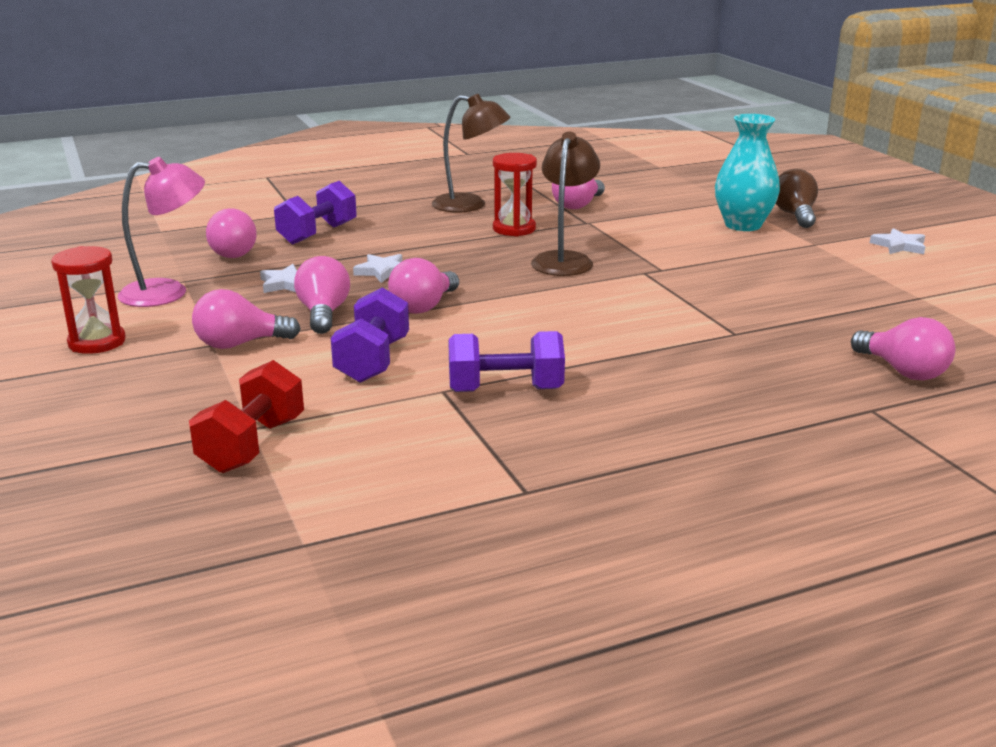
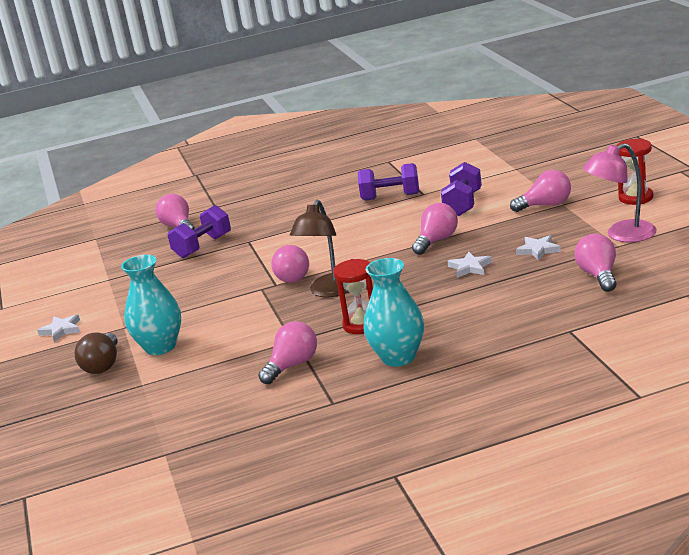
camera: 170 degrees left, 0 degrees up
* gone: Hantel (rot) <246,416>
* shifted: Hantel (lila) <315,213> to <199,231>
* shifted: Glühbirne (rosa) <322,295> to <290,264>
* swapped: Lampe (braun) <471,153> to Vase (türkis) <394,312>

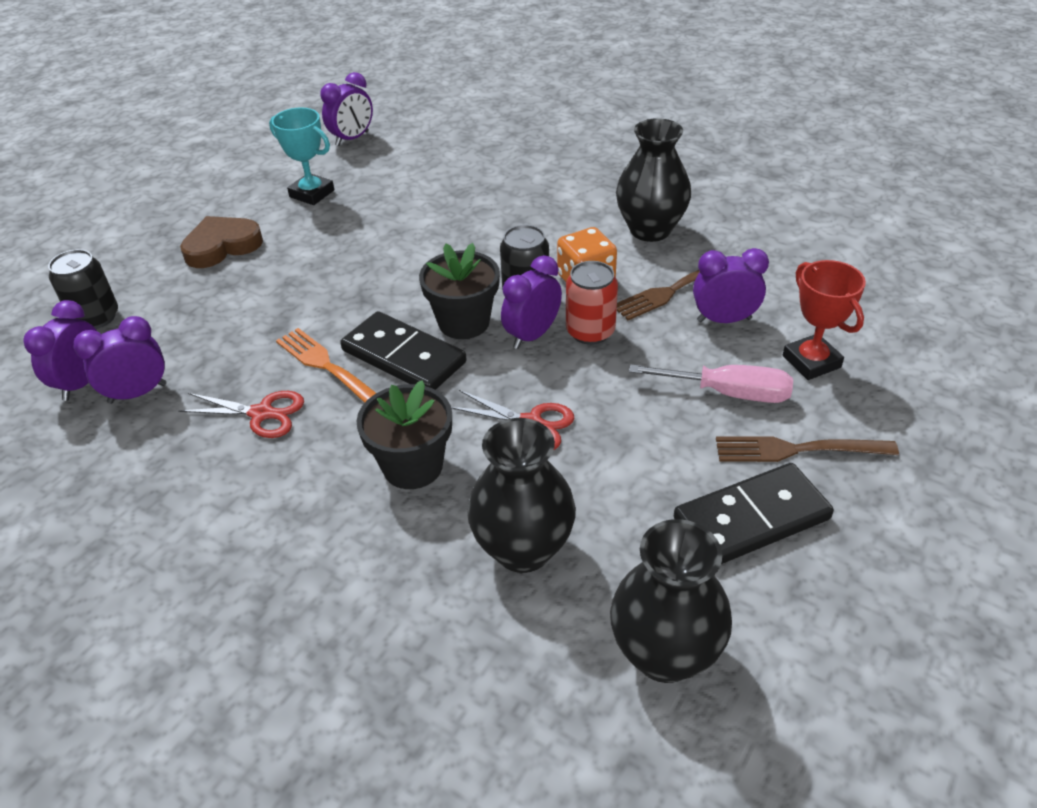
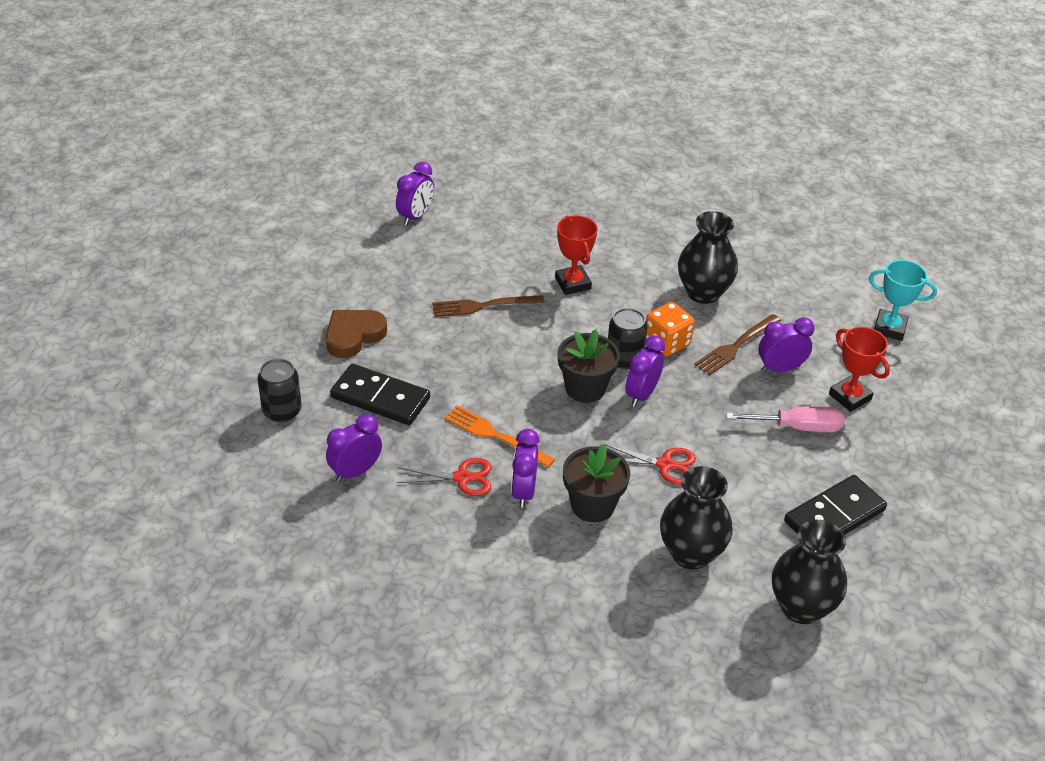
camera: 15 degrees left, 0 degrees up
* shifted: Wecker (lila) <60,350> to <525,468>
* shifted: Pokal (türkis) <301,156> to <903,300>
* shifted: Dominostein (schwarz) <403,350> to <380,394>
* gone: Dose (rot) <592,303>
* shifted: Gabel (braun) <807,449> to <488,306>
* new: Pokal (rot) <576,255>

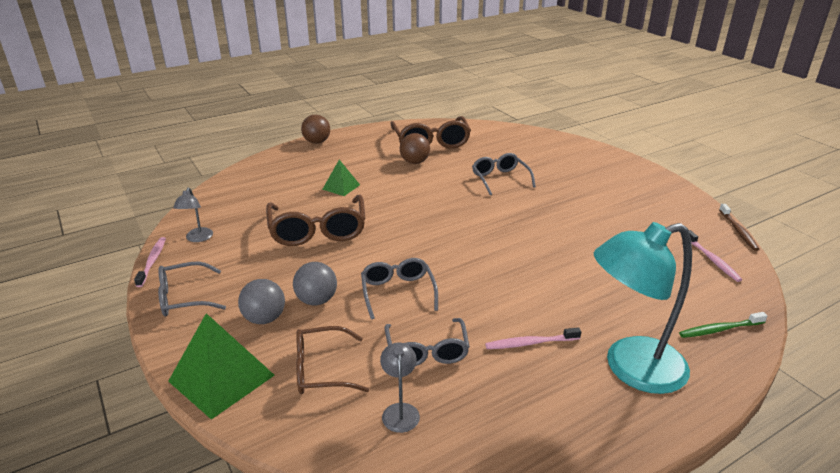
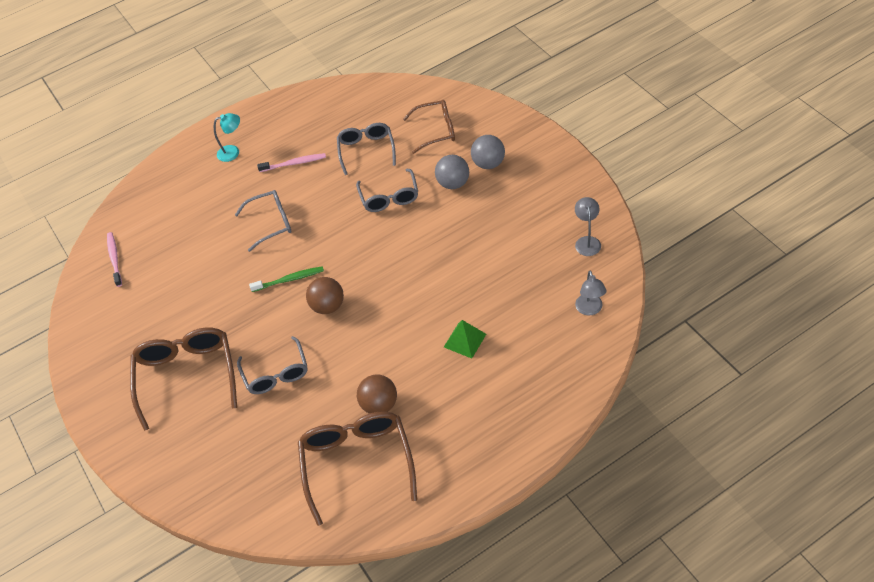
camera: 175 degrees left, 20 degrees up
* gone: Zahnbürste (rosa) <150,262>
* shifted: Brille (grau) <192,288> to <263,221>
* gone: Pyramide (grün) <221,366>
* shifted: Brille (braun) <315,220> to <183,379>
* shifted: Ball (braun) <315,129> to <325,295>
* shifted: Lampe (grau) <400,387> to <591,292>
* scaled: Lampe (türkis) <643,308> = <227,137> x0.44
* shifted: Zahnbürste (grün) <723,325> to <286,279>
* gone: Zahnbürste (braun) <739,227>

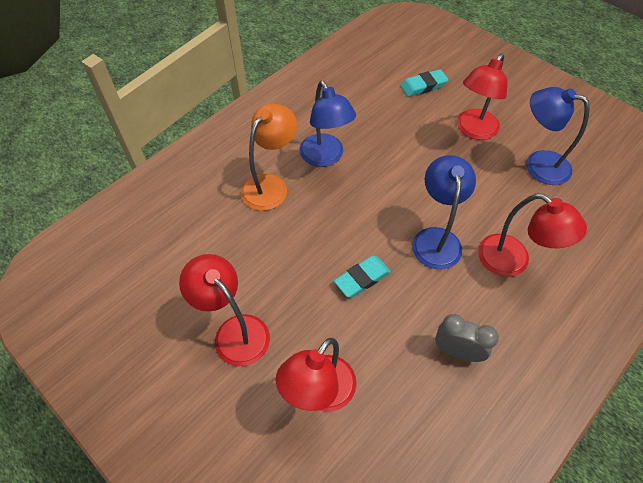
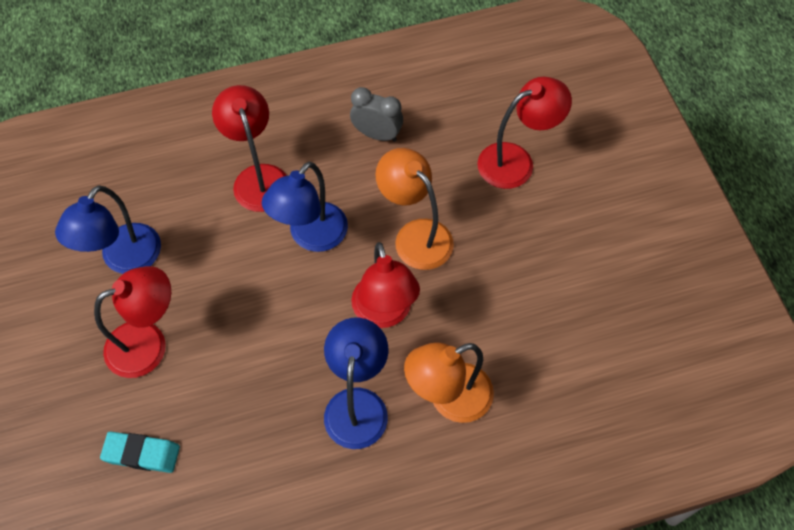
camera: 150 degrees left, 5 degrees up
* shifted: Lampe (rot) <224,310> to <385,285>
* swapped: Radiergummi (türkis) <362,277> to Lampe (orange) <414,209>
* rotated: Wecker (grau) <467,338> = <376,114> 150 degrees clockwise
* rotated: Lampe (blau) <558,136> = <108,229> 60 degrees clockwise

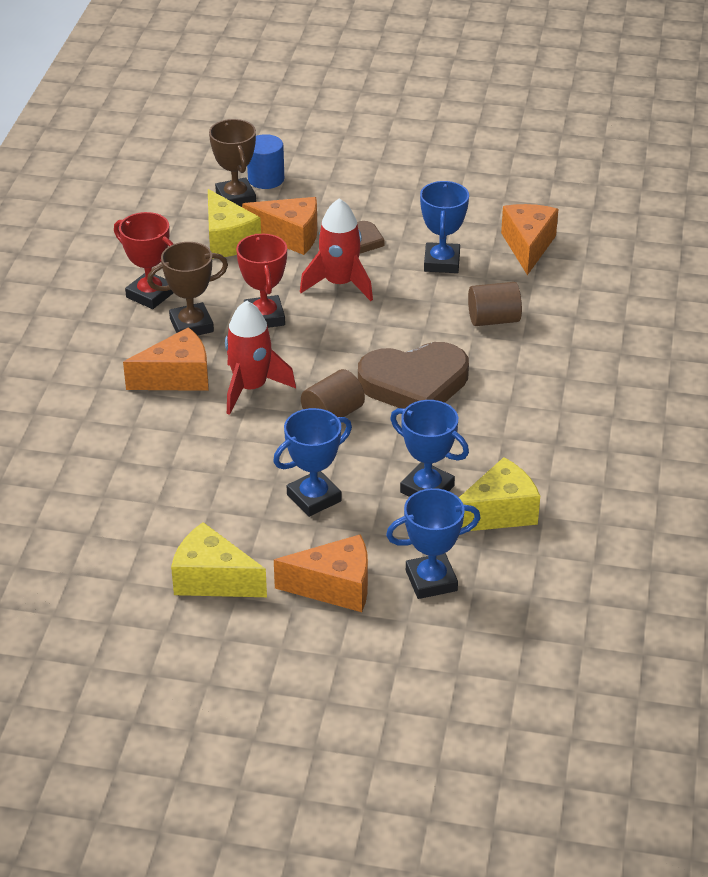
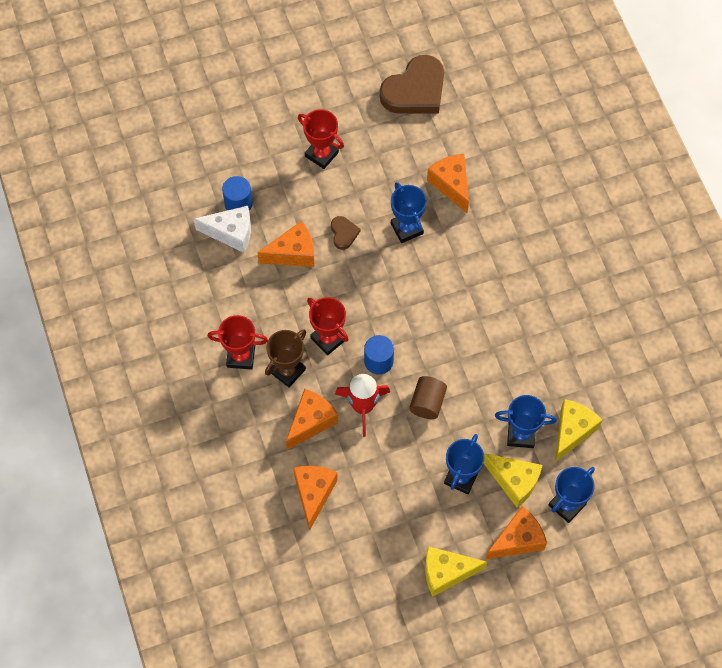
camera: 30 degrees left, 25 degrees up
* shifted: Käse (gelb) <234,224> to <512,480>
* swapped: Pokal (braun) <232,163> to Käse (weiß) <222,229>
* gone: Rakete (rot) <336,249>
* shifted: Herz (braun) <413,375> to <412,84>
* gone: Vollzylinder (braun) <495,304>
* new: Käse (orange) <315,498>
* new: Pokal (rot) <321,139>
* new: Vollzylinder (blau) <379,355>

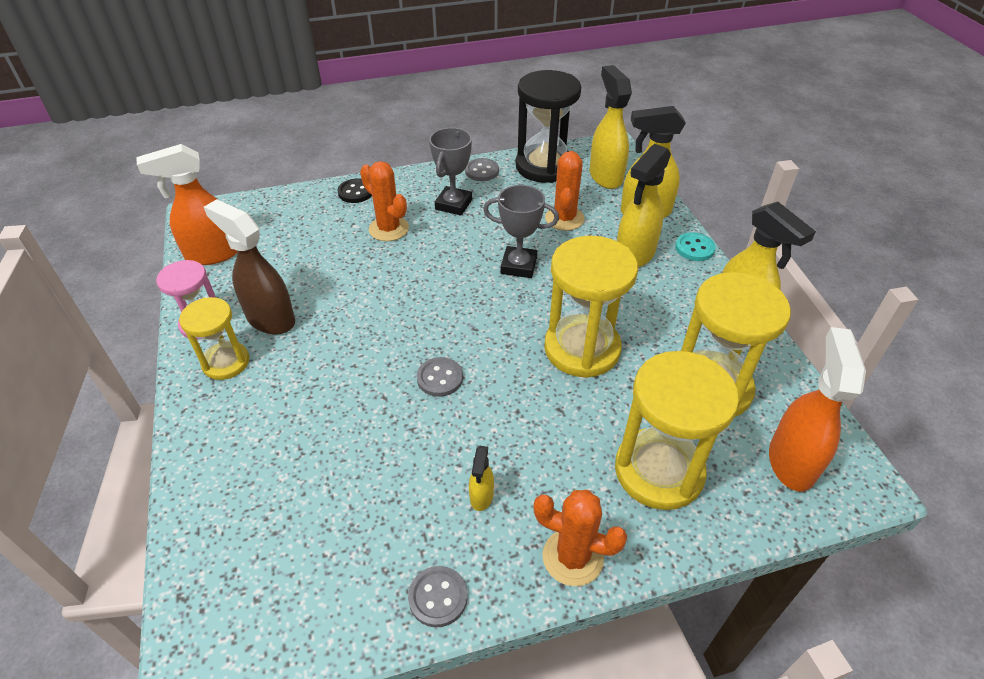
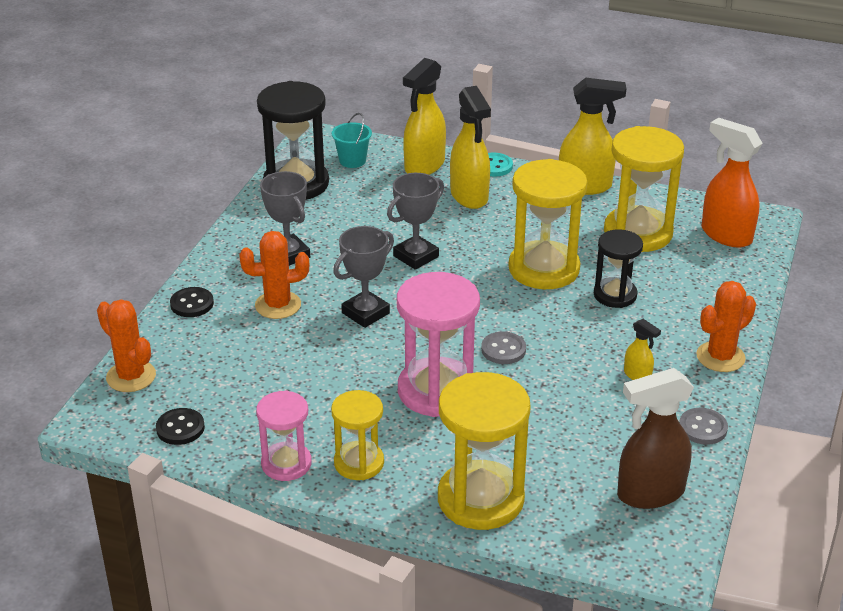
camera: 55 degrees left, 10 degrees down
* swapped: Sprühflasche (orange) <186,204> to Knopf (schwarz) <180,426>
* shifted: Sprühflasche (braun) <249,267> to <655,438>
* gone: Knopf (grau) <482,169>
* shifted: Kaktus (orange) <565,191> to <126,345>
* swapped: Sprühflasche (gelb) <610,127> to Eimer (türkis) <352,140>
* shifted: Sanduhr (gelb) <677,430> to <484,451>
* new: Pokal (grau) <363,277>
* new: Sanduhr (rosa) <438,344>
* new: Sanduhr (schwarz) <618,268>

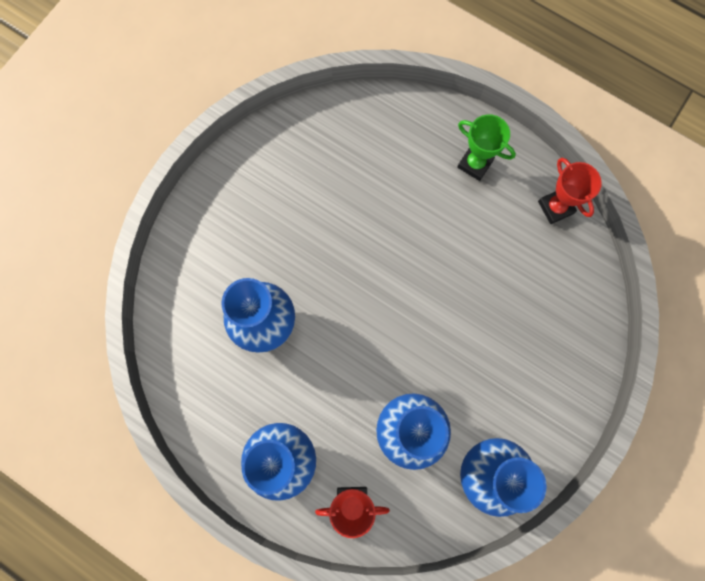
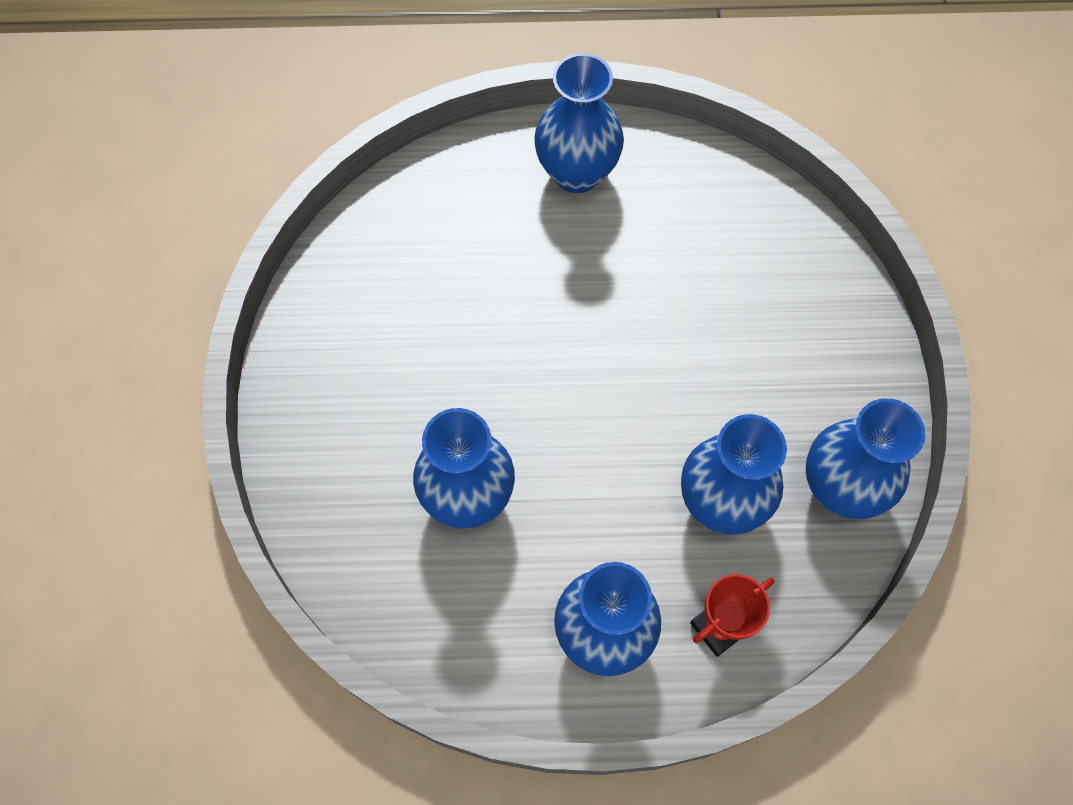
camera: 35 degrees left, 10 degrees down
* swapped: Pokal (grün) <486,147> to Vase (blau) <579,123>
* gone: Pokal (rot) <570,191>

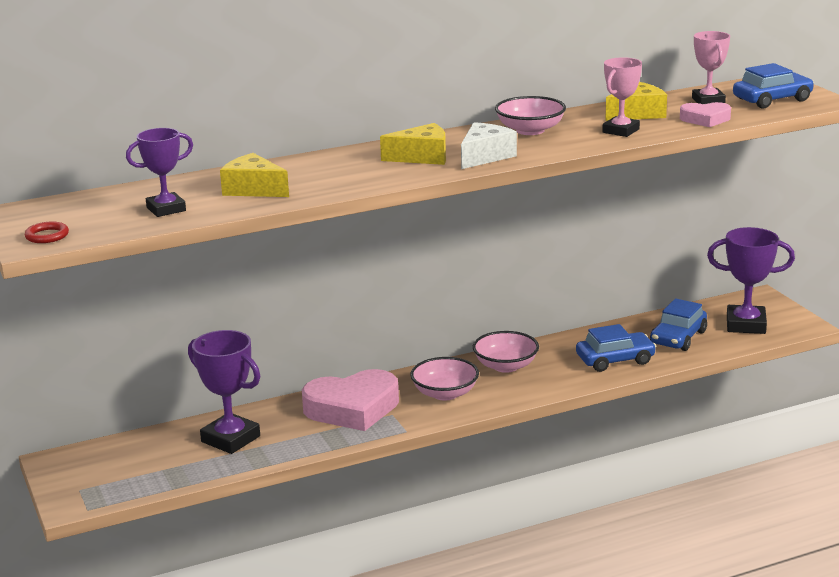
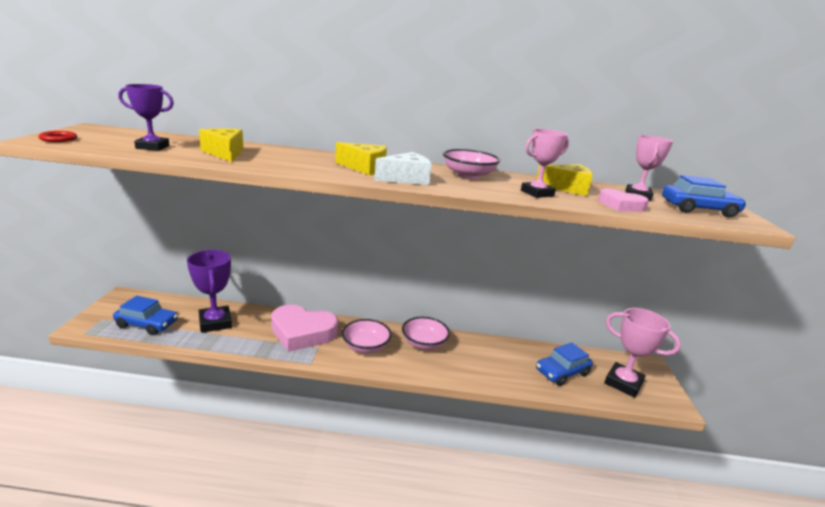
camera: 25 degrees right, 0 degrees up
* shifted: Auto (blau) <616,348> to <145,315>
* repainted: Pokal (lila) <751,280> to Pokal (rosa) <642,353>

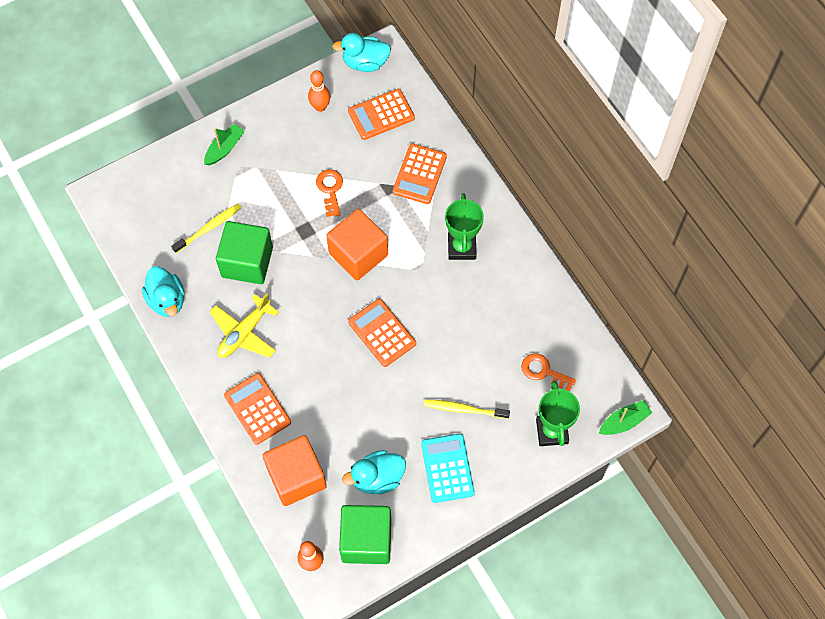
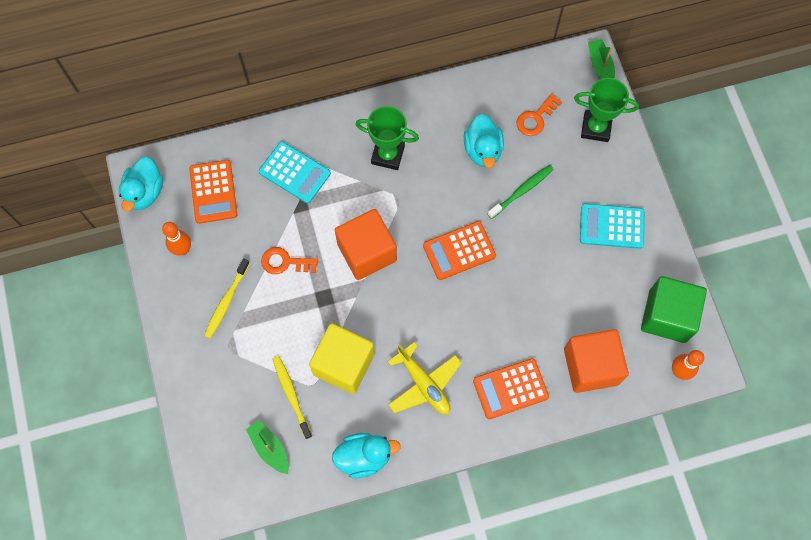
camera: 75 degrees left, 5 degrees up
* shifted: Boot (grün) <224,144> to <267,447>
* repainted: Kubus (grün) <244,252> to Kubus (gelb) <342,358>
* shifted: Ente (türkis) <374,472> to <484,141>
* repainted: Taschenrechner (orange) <420,174> to Taschenrechner (türkis) <295,172>
* shifted: Zahnbürste (gelb) <467,409> to <227,298>
* new: Zahnbürste (grün) <520,192>

